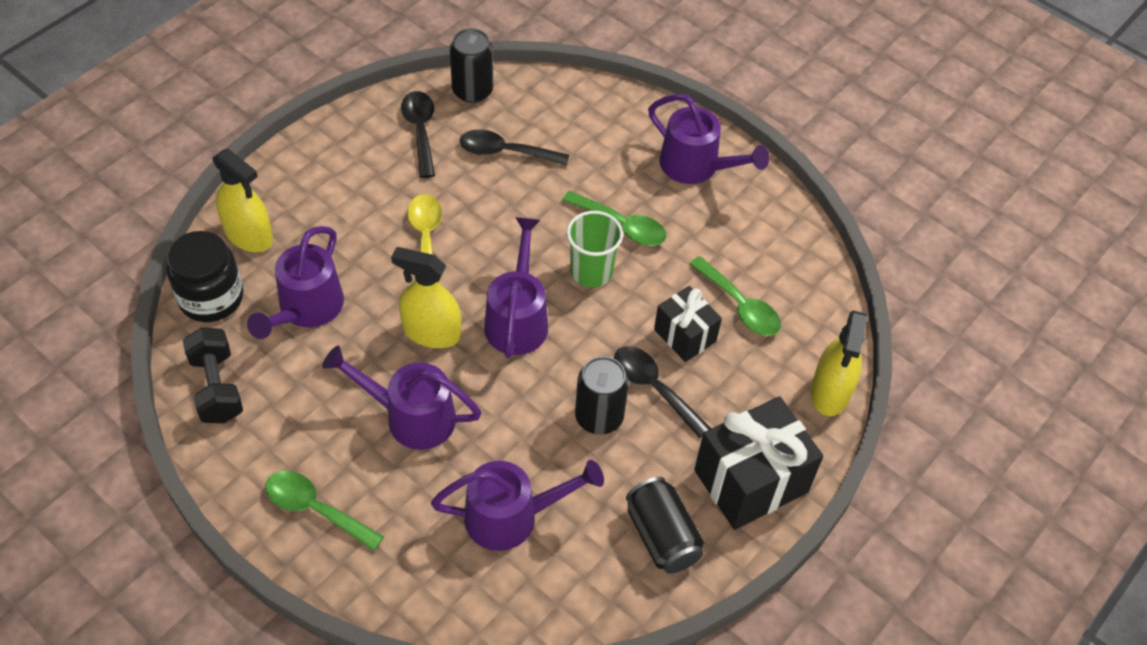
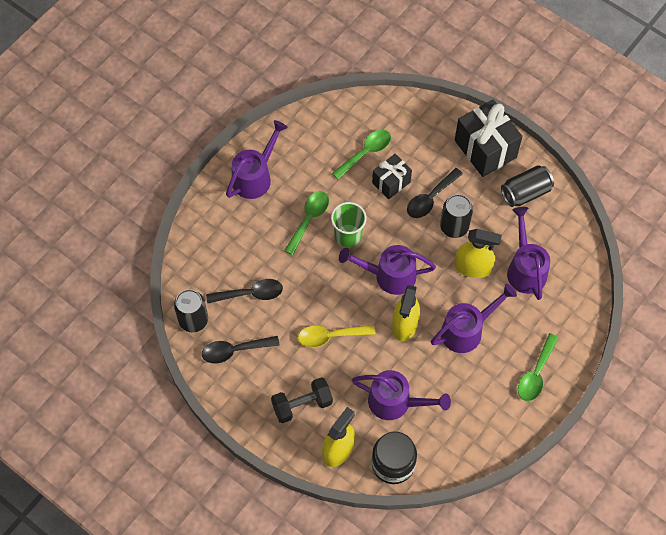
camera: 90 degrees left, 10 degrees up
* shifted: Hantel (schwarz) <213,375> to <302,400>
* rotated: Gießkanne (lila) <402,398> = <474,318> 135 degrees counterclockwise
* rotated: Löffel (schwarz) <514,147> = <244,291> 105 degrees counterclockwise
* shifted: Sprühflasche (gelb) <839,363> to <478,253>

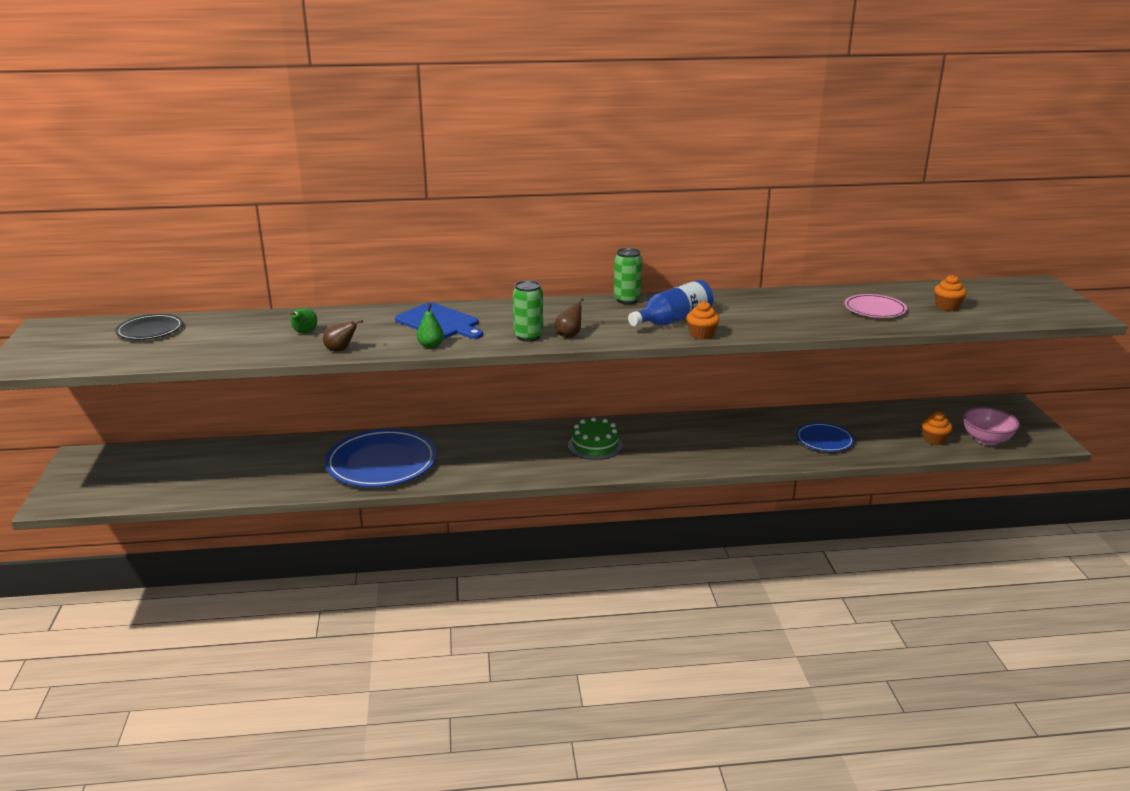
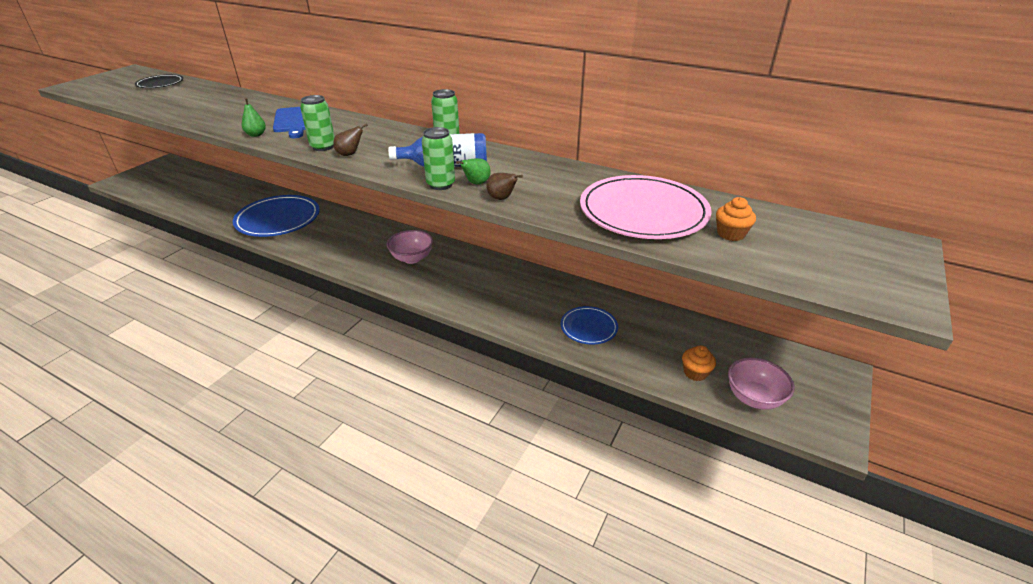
camera: 35 degrees right, 10 degrees up
* shifted: Birne (grün) <304,321> to <473,171>
* shifted: Birne (braun) <343,335> to <504,186>
* swapped: Kuchen (grün) <595,438> to Schüssel (rosa) <410,247>
* swapped: Muffin (orange) <703,320> to Dose (grün) <438,158>
* scaled: Teller (rosa) <876,306> = <646,207> x1.86

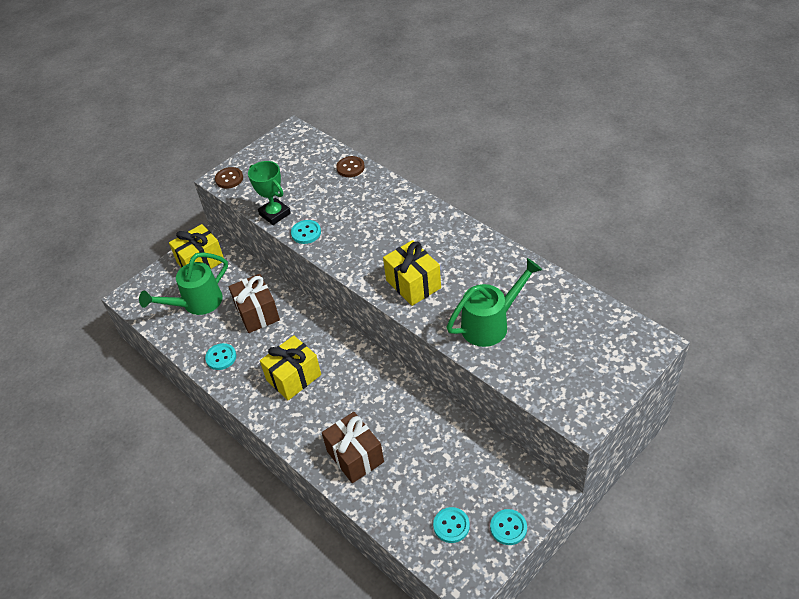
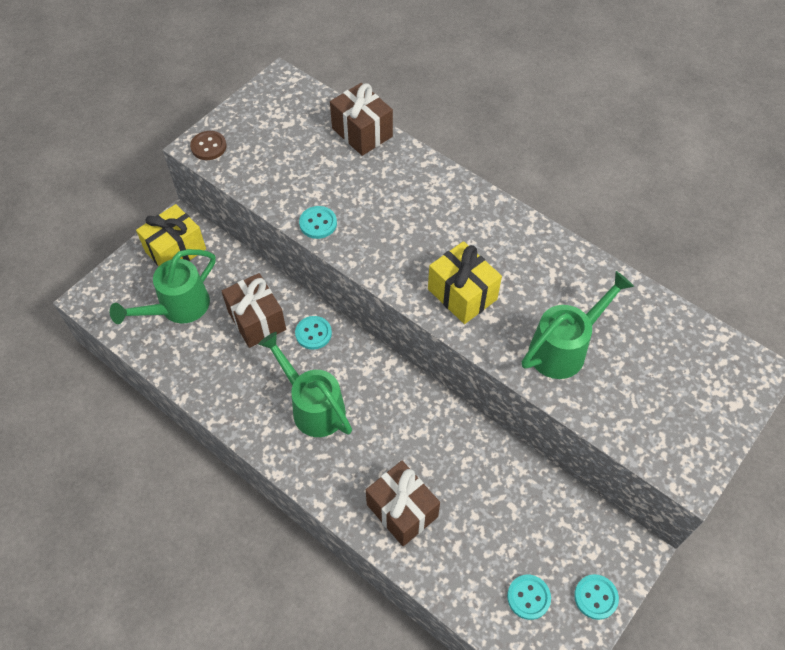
camera: 10 degrees left, 10 degrees up
* shifted: Knopf (türkis) <220,356> to <313,333>
* gone: Pokal (grün) <269,193>
* swapped: Geschenk (gelb) <290,367> to Gießkanne (grün) <305,384>
* swapped: Knopf (braun) <350,166> to Geschenk (braun) <361,119>

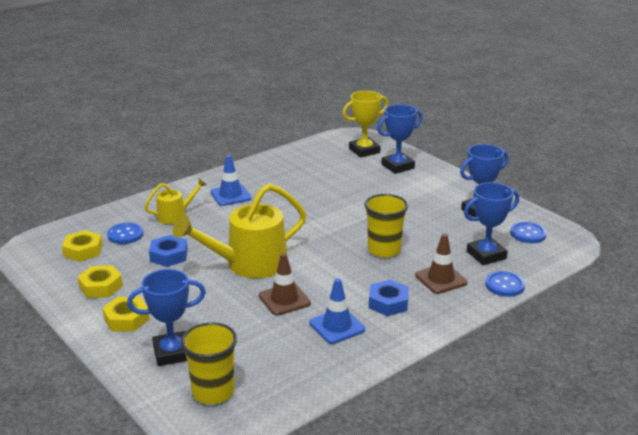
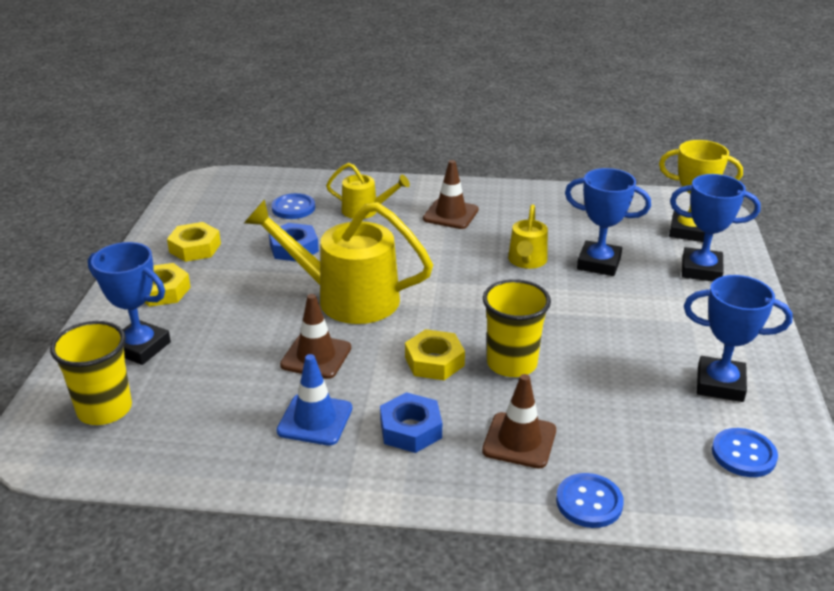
camera: 45 degrees right, 5 degrees up
* shifted: Sechskantmutter (gelb) <82,246> to <435,354>
* repainted: Leitkegel (blau) <231,180> to Leitkegel (braun) <451,194>
* shifted: Pokal (blau) <491,223> to <608,222>
* new: Gießkanne (gelb) <528,236>

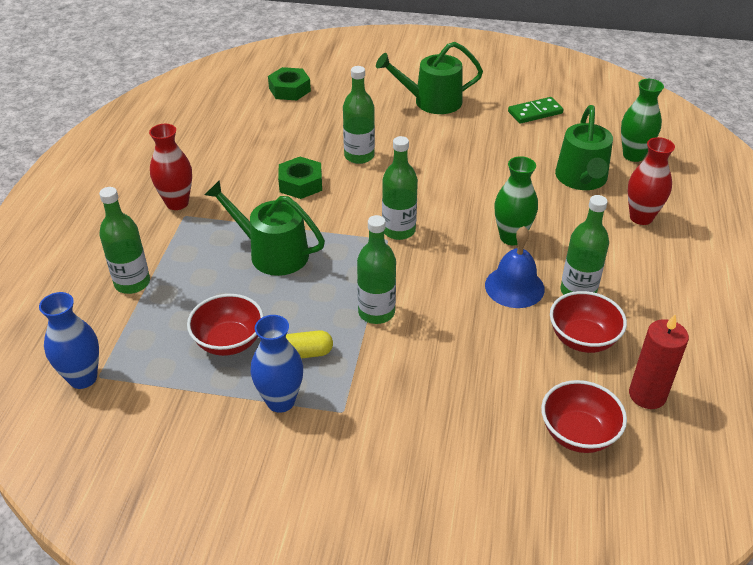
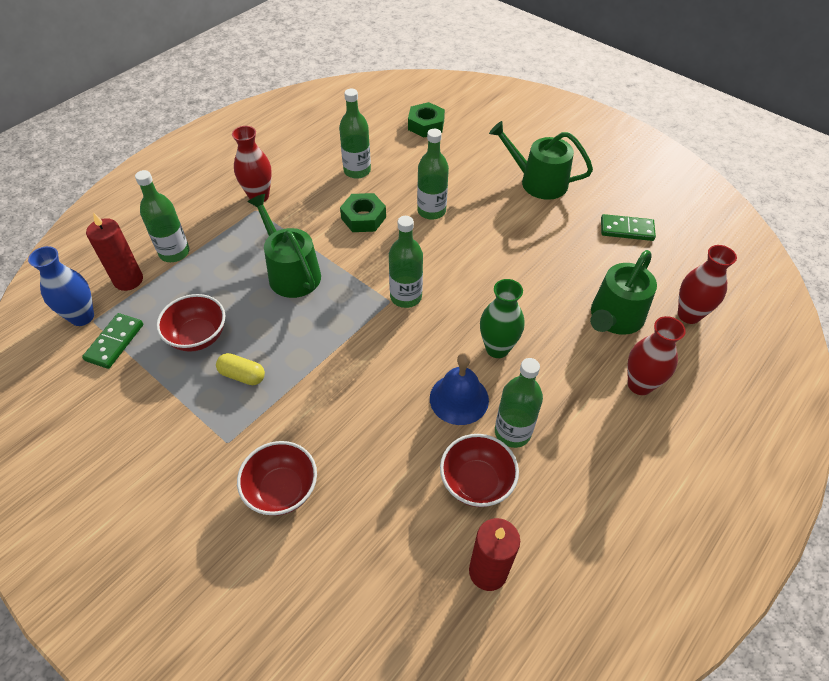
camera: 30 degrees right, 10 degrees up
* gone: Vase (blau) <277,364>
* shifted: Flasche (grün) <376,269> to <355,134>
* shifted: Schüssel (rot) <584,416> to <277,478>
* repainted: Vase (grün) <642,120> to Vase (rot) <707,284>
* new: Dominostein (grün) <112,341>
* new: Kerze (rot) <114,251>

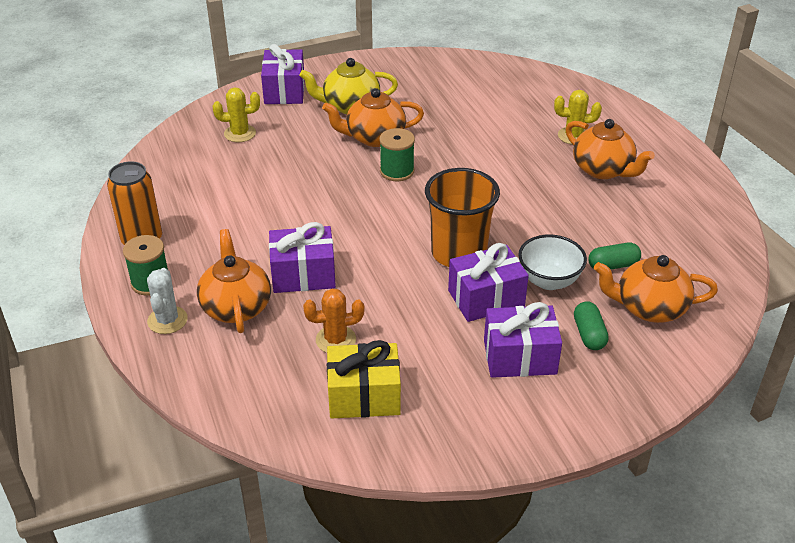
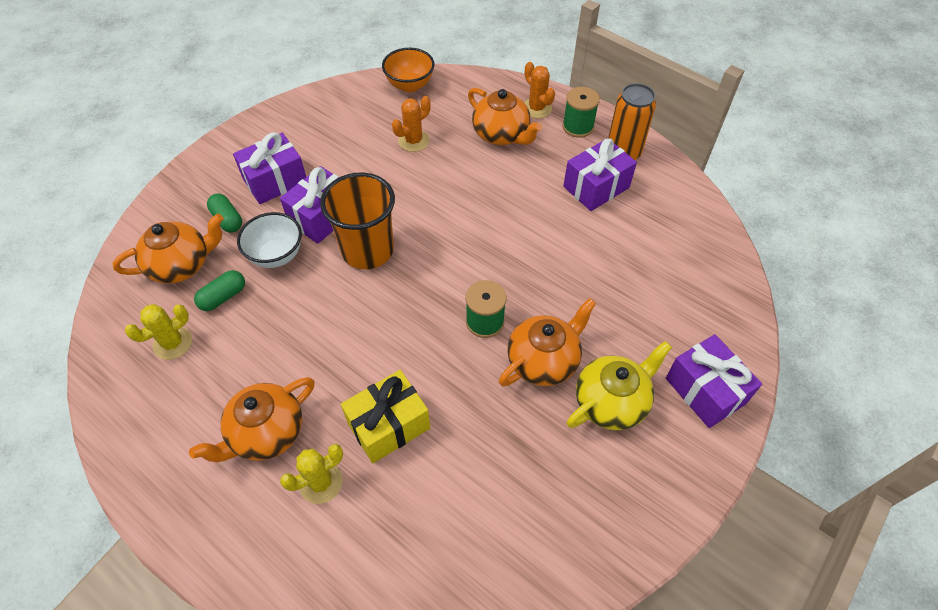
camera: 150 degrees right, 15 degrees up
* repainted: Kaktus (weiß) <167,301> to Kaktus (orange) <539,90>
* shifted: Kaktus (gelb) <236,114> to <158,332>
* shifted: Geschenk (lila) <302,257> to <600,174>
* shifted: Geschenk (gelb) <364,379> to <385,416>
* rotated: Teekanne (orange) <610,149> = <252,419> 60 degrees counterclockwise
* new: Schüssel (orange) <408,70>

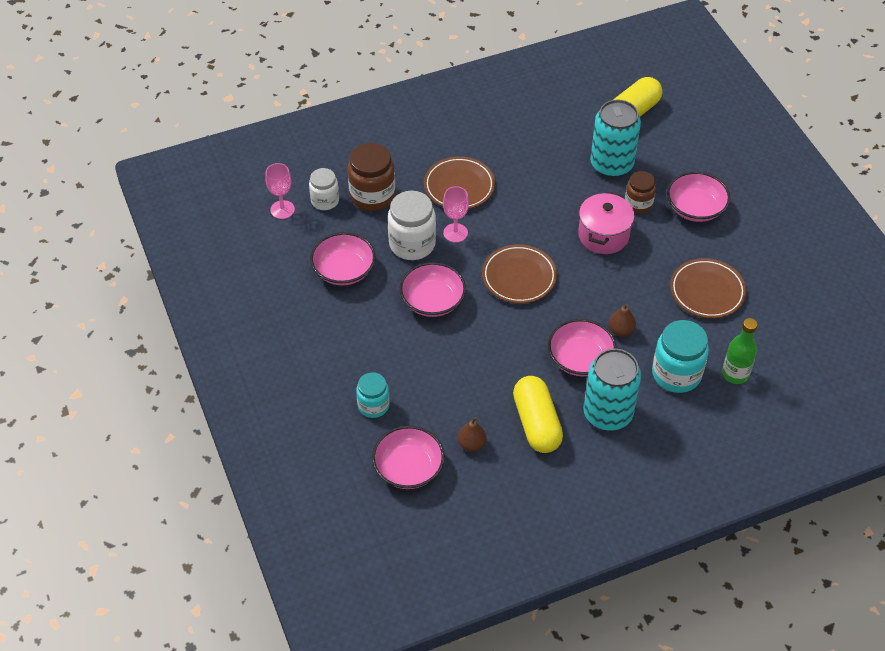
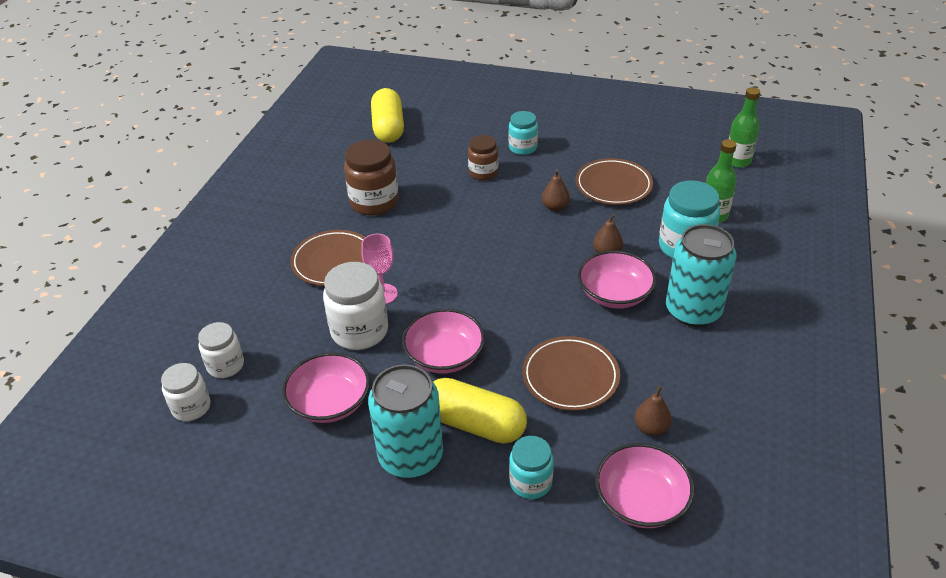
camera: 50 degrees left, 10 degrees down
* swapped: Kelch (rosa) <280,191> to Einmachglas (weiß) <185,392>
* shifted: Einmachglas (braun) <371,177> to <371,178>
* shifted: Teller (braun) <519,274> to <571,373>
* shifted: Kapsel (gelb) <538,414> to <480,411>
* gone: Kochtopf (rosa) <606,222>
* shifted: Dose (türkis) <615,138> to <405,421>
* swapped: Schüssel (rosa) <698,197> to Einmachglas (türkis) <523,133>
* new: Birne (braun) <556,190>
* new: Flasche (grün) <744,127>

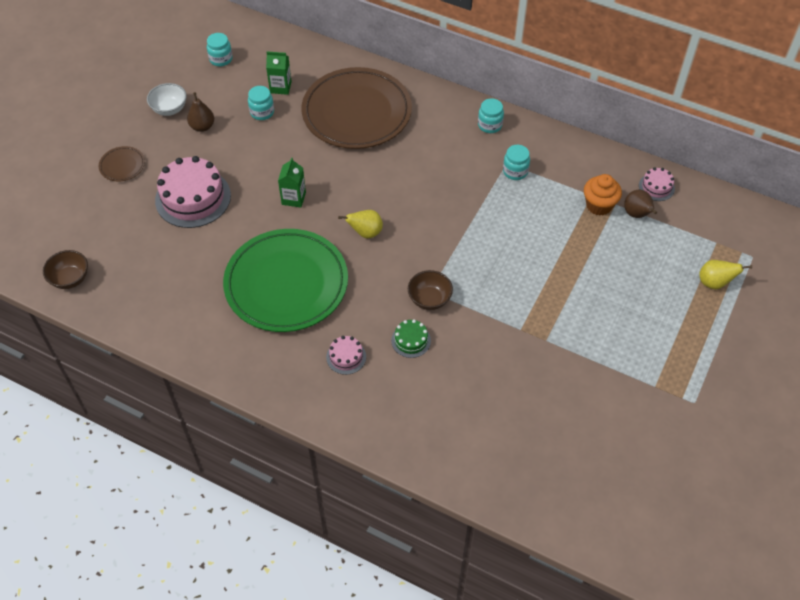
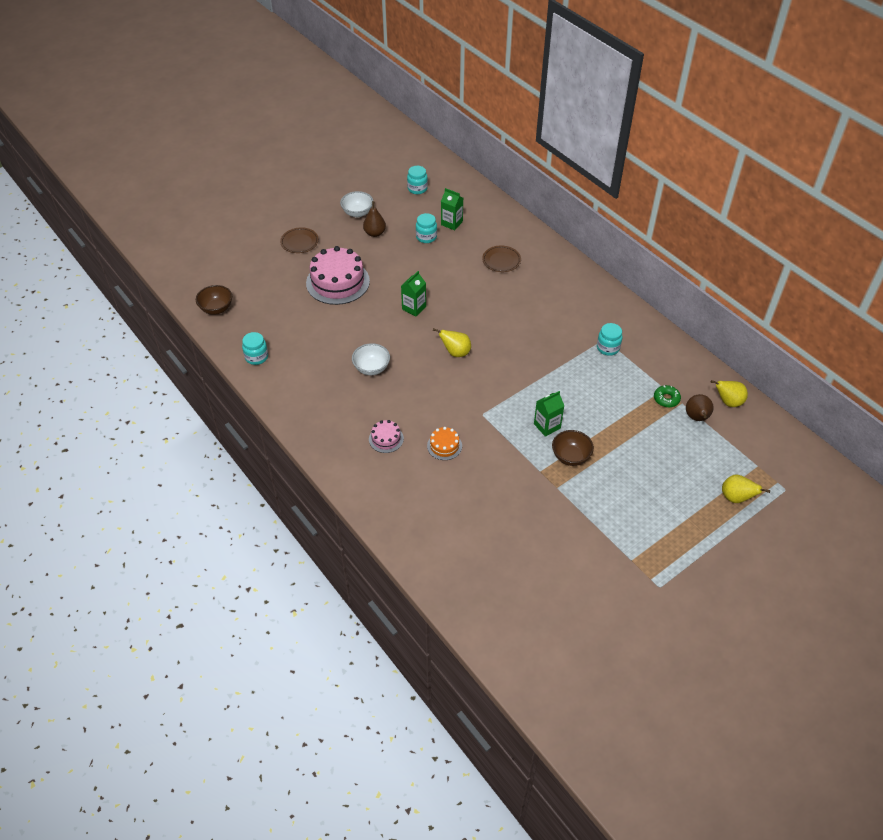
camera: 25 degrees right, 5 degrees down
* swapped: Teller (grün) <285,280> to Schüssel (weiß) <371,359>
* scaled: Teller (braun) <356,108> = <501,259> x0.40
* repainted: Kuchen (grün) <411,338> to Kuchen (orange) <444,443>
* shifted: Schüssel (braun) <430,290> to <573,448>
* shifted: Einmachglas (türkis) <491,115> to <255,348>
* swapped: Muffin (orange) <603,195> to Donut (grün) <667,396>
* swapped: Kuchen (rosa) <657,184> to Birne (gelb) <729,393>
* new: Getränkekarton (grün) <549,414>

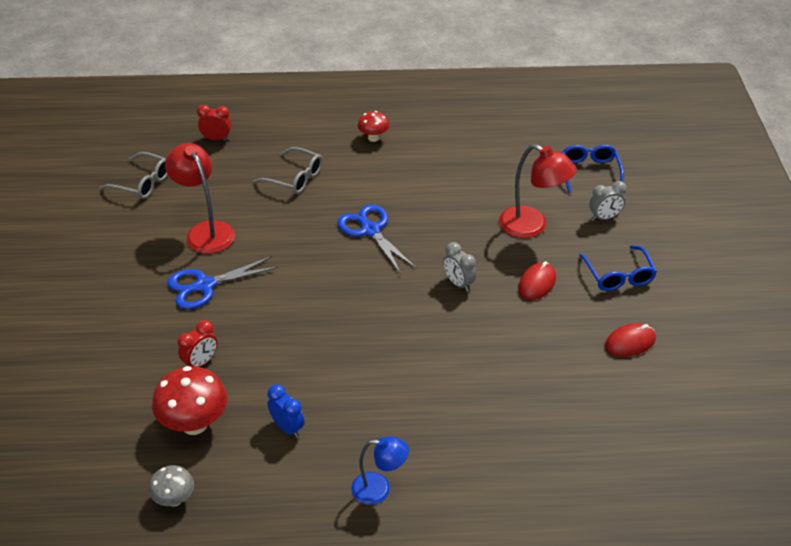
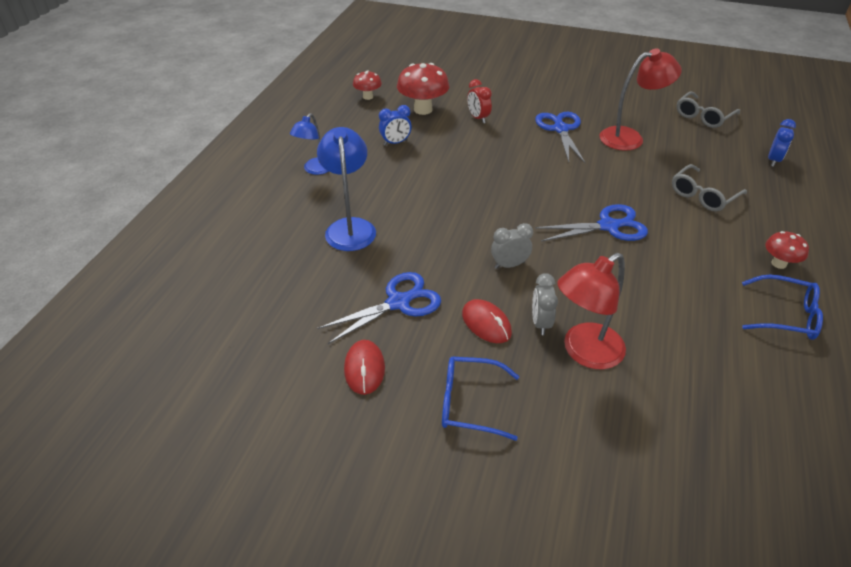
camera: 110 degrees right, 0 degrees up
* repainted: Pilz (grau) <171,486> to Pilz (rot) <367,85>
* repainted: Wecker (rot) <214,122> to Wecker (blau) <782,143>
* shifted: Brille (blau) <593,169> to <782,307>
* shifted: Wecker (grau) <608,201> to <545,304>
* new: Lampe (blau) <346,189>
* new: Schere (blau) <379,308>

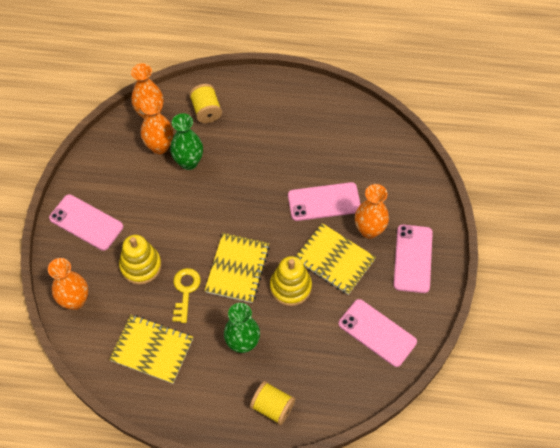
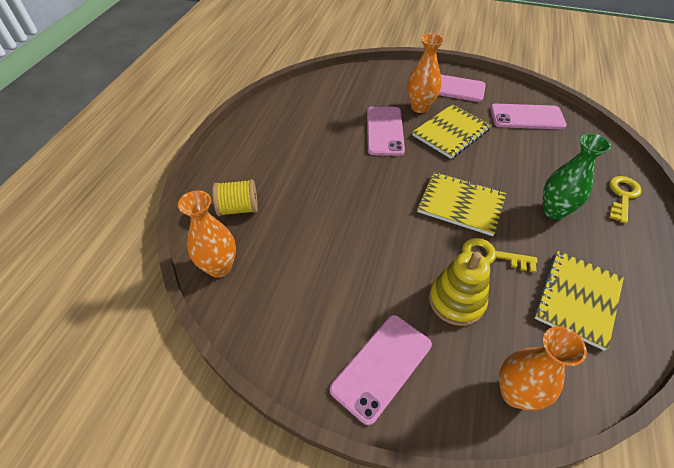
camera: 80 degrees left, 10 degrees down
* gone: Vase (orange) <157,125>
* gone: Vase (grün) <186,141>
* swapped: Garnrolle (gelb) <272,403> to Schlüssel (gelb) <625,200>
* gone: Stapelspielzeug (gelb) <291,281>
* rotated: Handy (rosa) <377,333> = <528,117> 45 degrees clockwise

